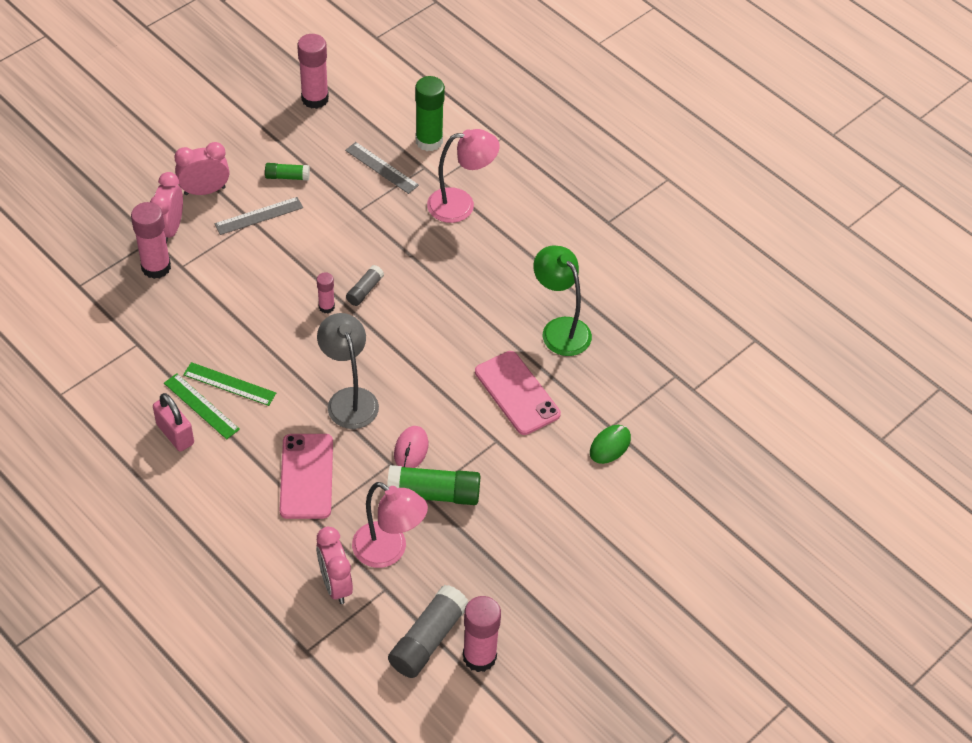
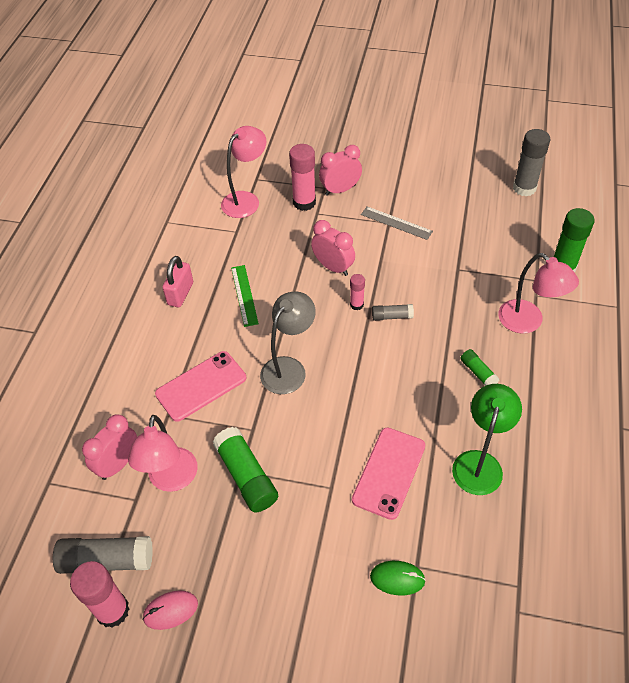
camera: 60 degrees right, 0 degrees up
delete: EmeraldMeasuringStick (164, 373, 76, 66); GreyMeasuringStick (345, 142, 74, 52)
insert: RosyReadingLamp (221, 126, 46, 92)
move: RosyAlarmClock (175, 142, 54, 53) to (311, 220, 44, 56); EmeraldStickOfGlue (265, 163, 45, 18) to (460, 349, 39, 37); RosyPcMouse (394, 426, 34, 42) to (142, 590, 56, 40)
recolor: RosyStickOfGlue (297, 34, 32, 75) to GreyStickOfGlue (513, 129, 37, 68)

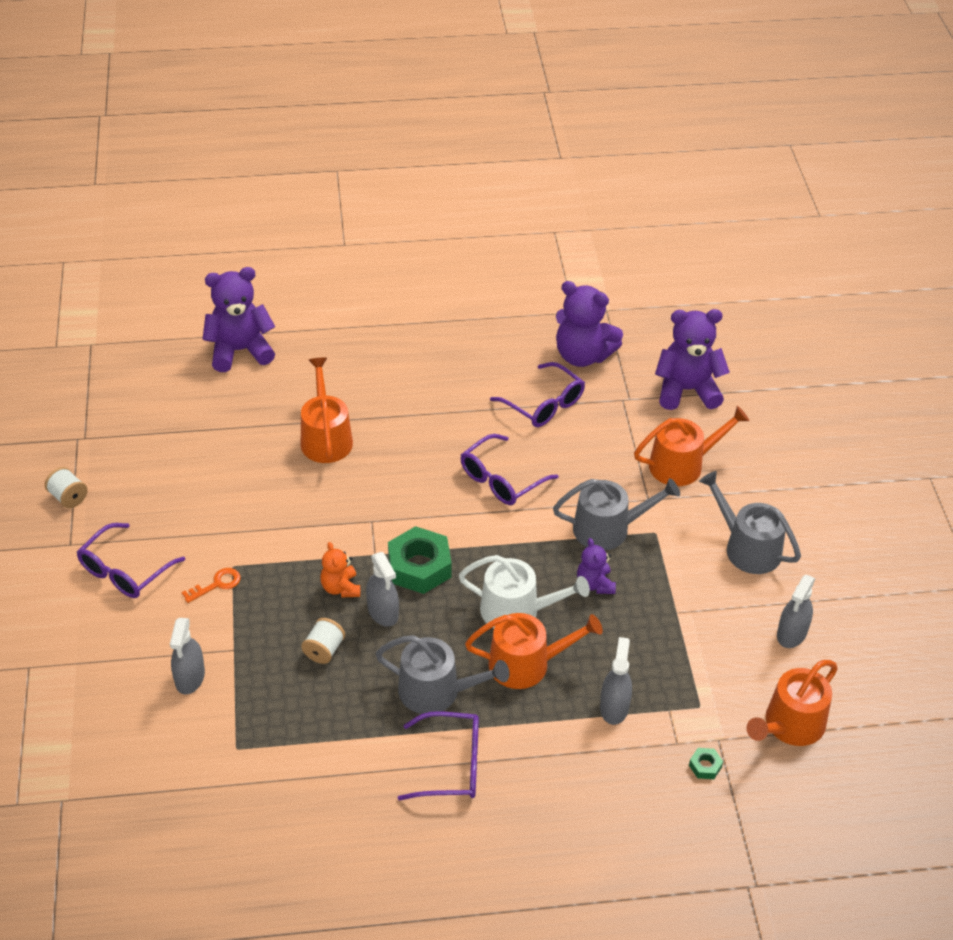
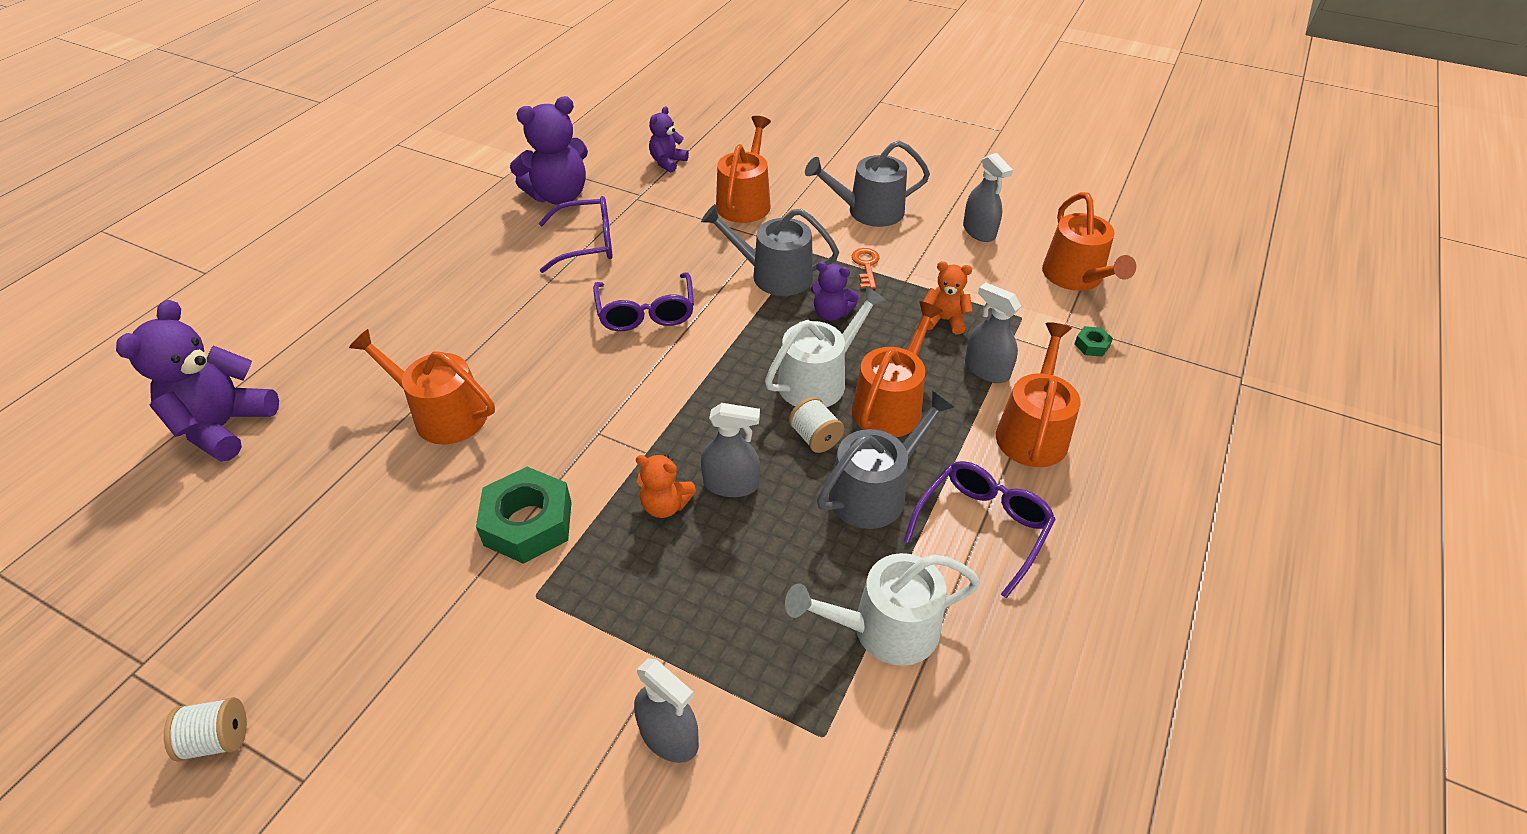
camera: 55 degrees left, 0 degrees up
delete: RoyalPurpleSpectacles (77, 523, 108, 75)
insert: PureWhiteSprinklingCan (785, 553, 195, 113); OrangeColouredStuffedBear (923, 261, 49, 73); OrangeColouredSprinklingCan (996, 322, 85, 145)
move: OrangeColouredDoorKey (181, 568, 60, 35) to (852, 248, 27, 41); PureWhiteBobbin (301, 618, 44, 46) to (789, 397, 55, 56); EmeraldHexagonNut (388, 526, 64, 68) to (476, 467, 96, 97)
rotate: GreySprinklingCan (553, 478, 127, 72) = (701, 204, 138, 92) 105 degrees counterclockwise
resize: RoyalPurpleStuffedBear (655, 309, 75, 101) = (649, 106, 40, 67) x0.54

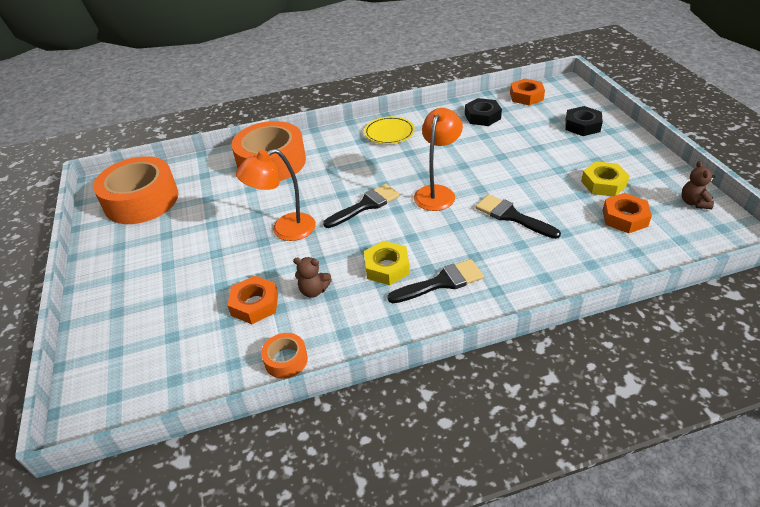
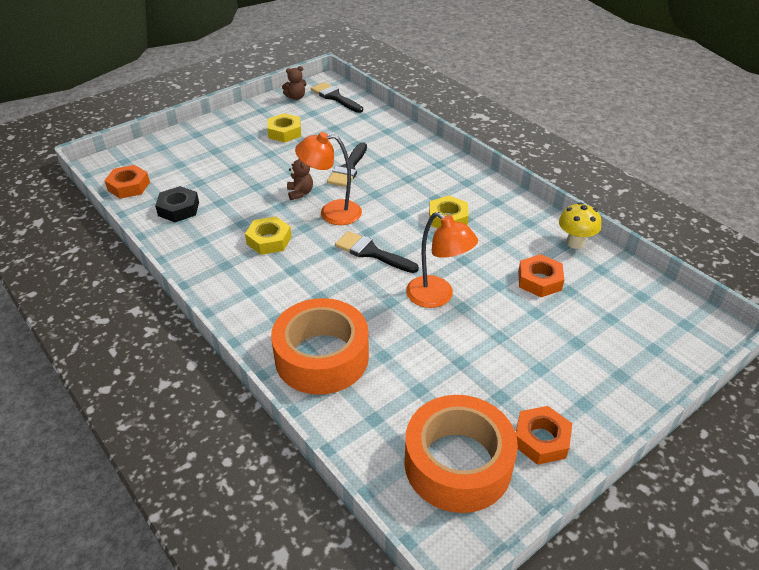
camera: 115 degrees left, 0 degrees up
delete: BrightYellowFlatDish (364, 116, 51, 28); JetBlackHexagonNut (565, 106, 38, 30)
insert: BrightYellowHexagonNut (245, 217, 47, 38)
move: DarkBrownStuffedBear (293, 257, 39, 41) to (287, 159, 26, 41); JetBlackBrush (387, 259, 97, 44) to (311, 82, 52, 31); OrangeColouredHexagonNut (603, 193, 49, 40) to (516, 406, 56, 59)
replace: OrangeColouredTape (261, 333, 47, 46) to BrightYellowMushroom (559, 202, 42, 47)

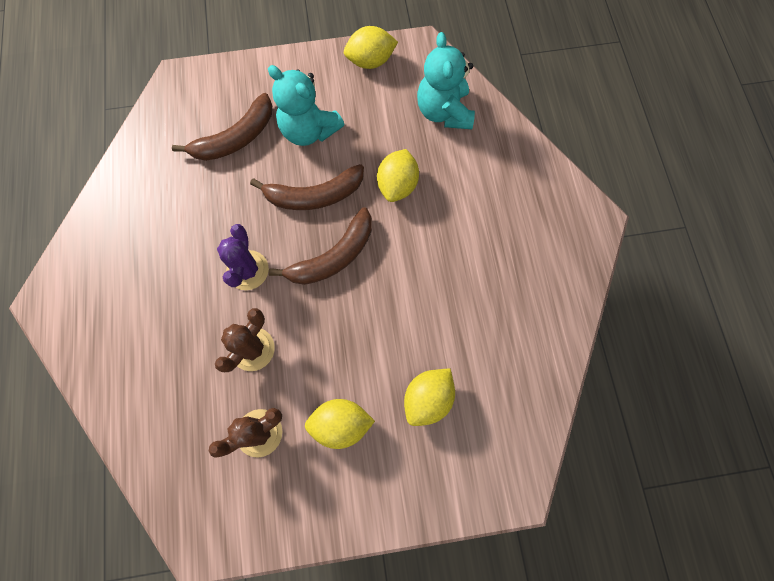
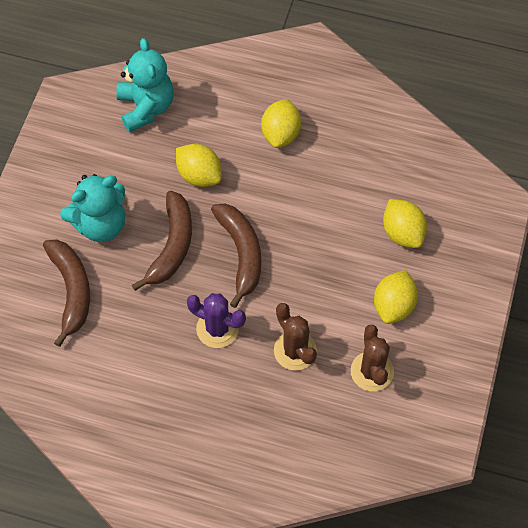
camera: 65 degrees left, 10 degrees down
move: BrightYellowLemon (344, 26, 54, 43) to (261, 99, 40, 49)
rotate: TealStuffedBear (417, 32, 58, 97) = (116, 38, 58, 94) 120 degrees counterclockwise

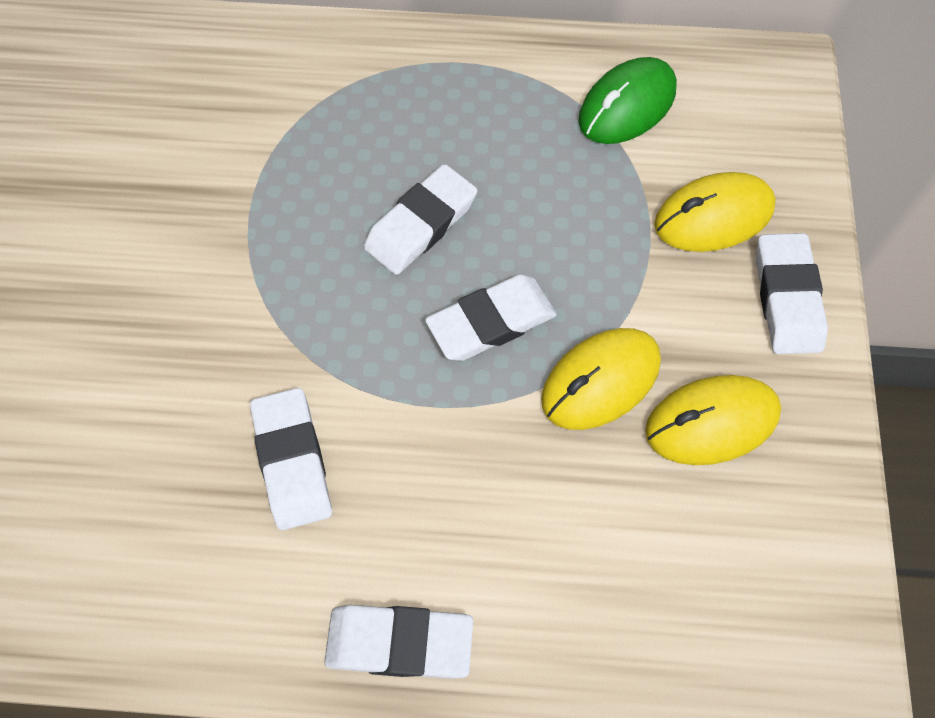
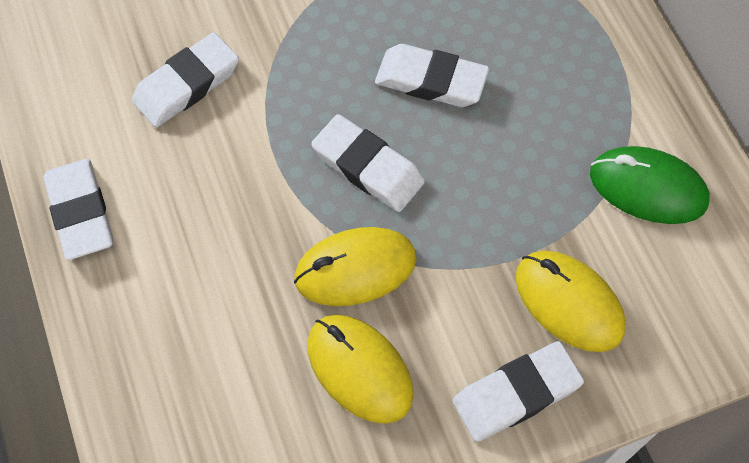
camera: 65 degrees right, 0 degrees up
rotate: BrightYellowPcMouse (541, 328, 120, 102) = (294, 227, 123, 79) 45 degrees counterclockwise

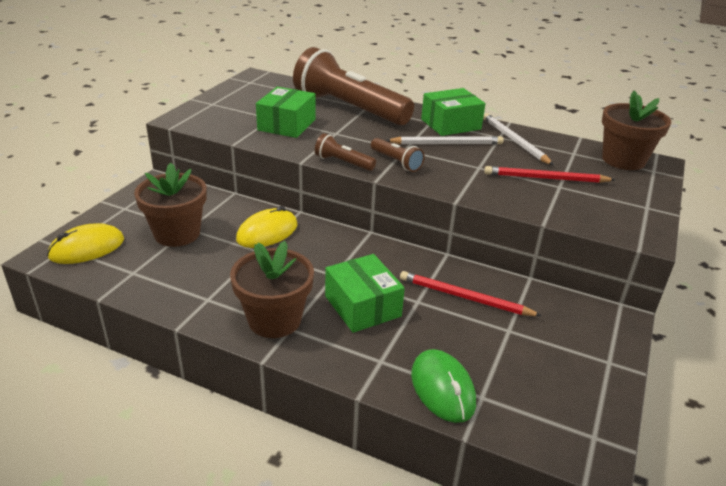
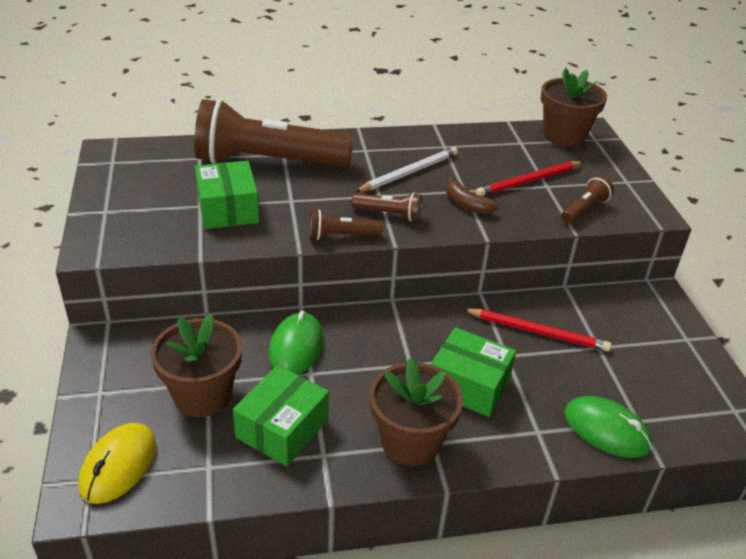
camera: 35 degrees left, 5 degrees up
delete: PureWhitePencil (483, 113, 71, 52)
insert: DarkBrownBananaFruit (446, 177, 52, 38); DarkBrownFlashlight (561, 175, 53, 49)
move: EmeraldBox (421, 88, 65, 48) to (233, 365, 96, 101)
recolor: BrightYellowPcMouse (236, 206, 62, 42) to EmeraldPcMouse (269, 311, 55, 64)
rotate: RedPencil (400, 271, 142, 45) = (463, 308, 149, 44) 150 degrees counterclockwise

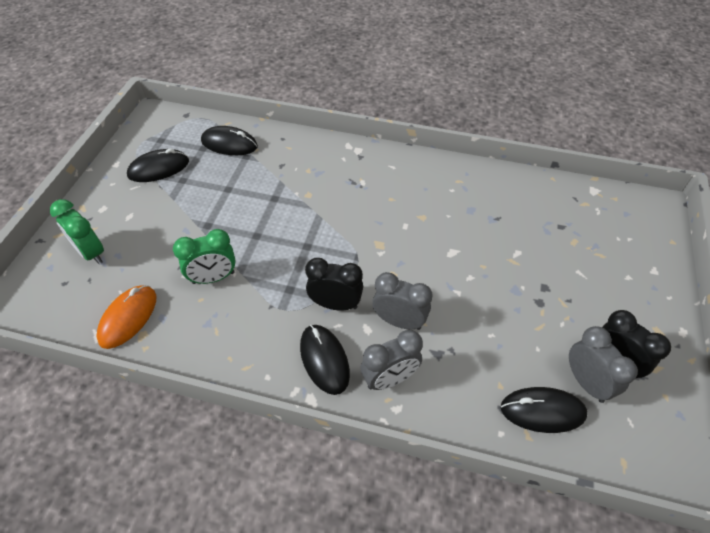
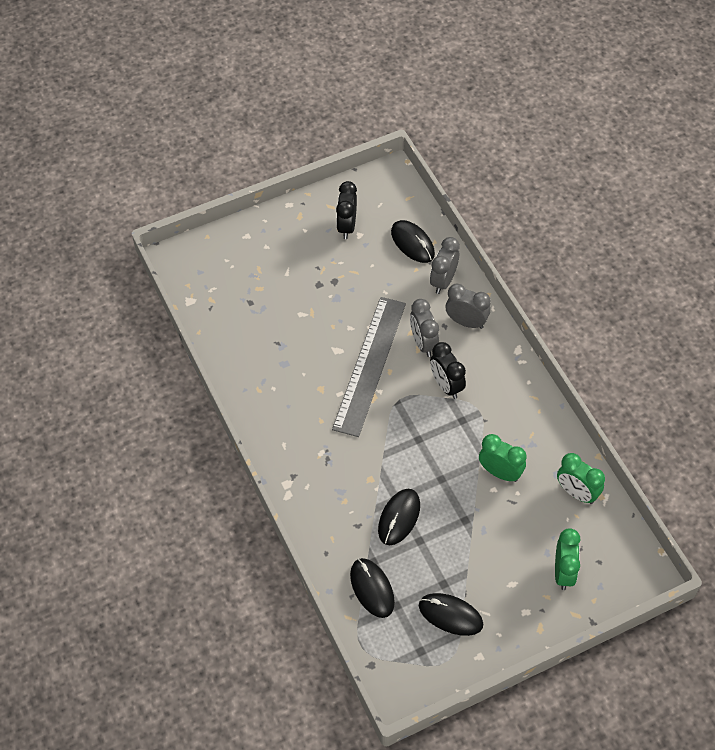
camera: 130 degrees left, 5 degrees up
insert: GreyMeasuringStick (332, 297, 74, 140)
move: JetBlackPcMouse (300, 325, 50, 70) to (378, 489, 42, 56); GreyAlarmClock (569, 326, 69, 77) to (430, 237, 30, 57)
replace: OrangeColouredPcMouse (96, 285, 61, 64) to EmeraldAlarmClock (557, 453, 48, 51)

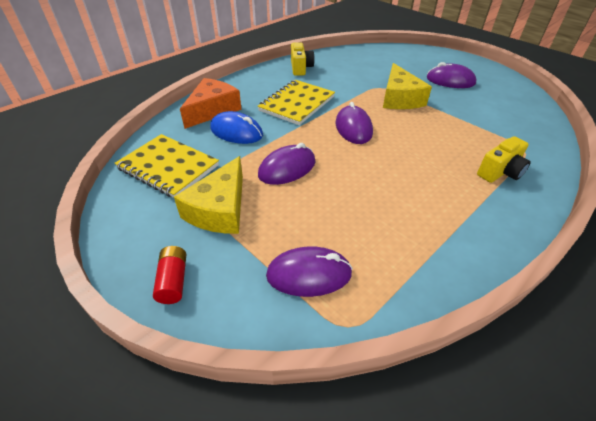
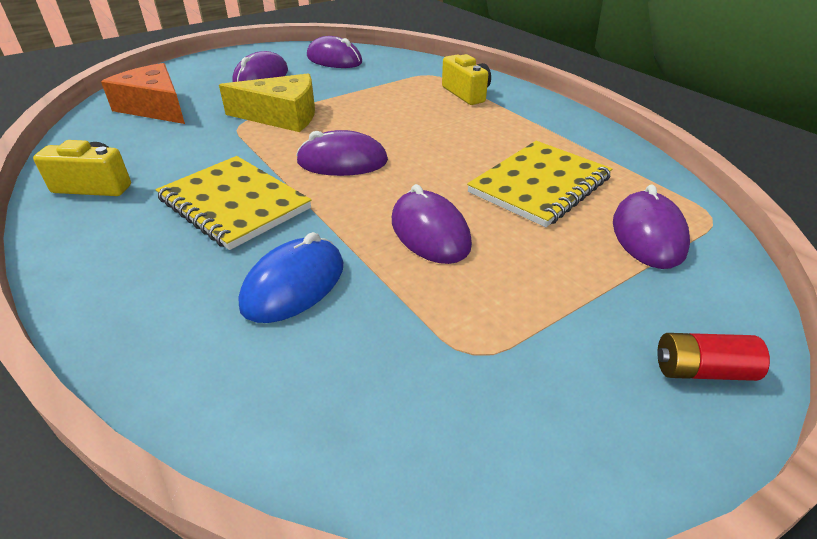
camera: 80 degrees left, 5 degrees down
delete: BrightYellowPieceOfCheese (174, 156, 69, 78)
insert: RoyalPurplePcMouse (307, 36, 55, 32)
move: BrightYellowNotepad (115, 134, 104, 64) to (467, 141, 145, 86); OrangeColouredPieceOfCheese (180, 78, 62, 51) to (101, 63, 84, 61)

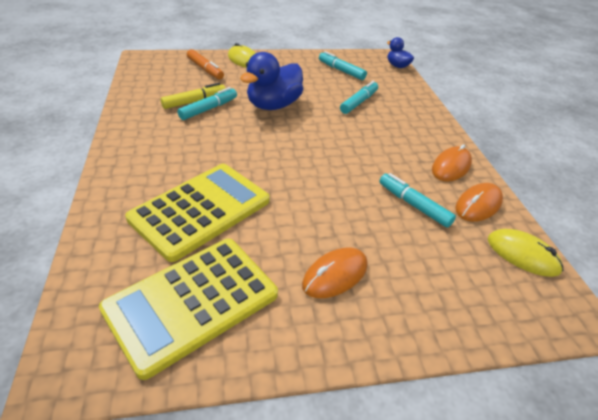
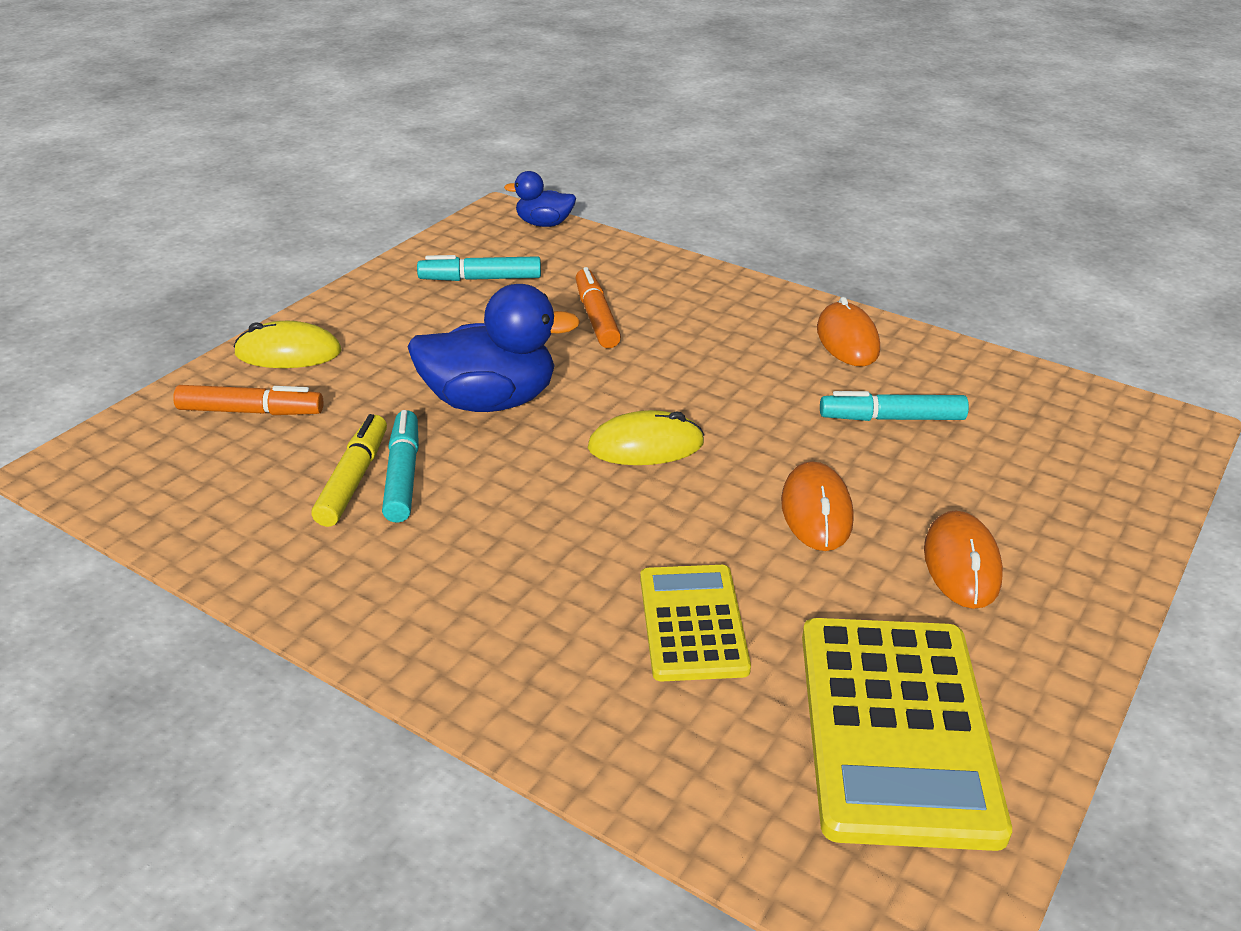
camera: 45 degrees left, 5 degrees down
move: OrangeColouredPcMouse (455, 183, 48, 39) to (781, 461, 73, 90); BrightYellowPcMouse (488, 229, 75, 48) to (588, 410, 116, 55)
recolor: TealMarker (340, 81, 38, 33) to OrangeColouredMarker (576, 267, 45, 81)
rotate: RoyalBlueDuck (240, 52, 63, 58) = (407, 284, 173, 128) 90 degrees counterclockwise
resize: BrightYellowAddingMachine (125, 164, 145, 98) = (640, 565, 111, 116) x0.60

